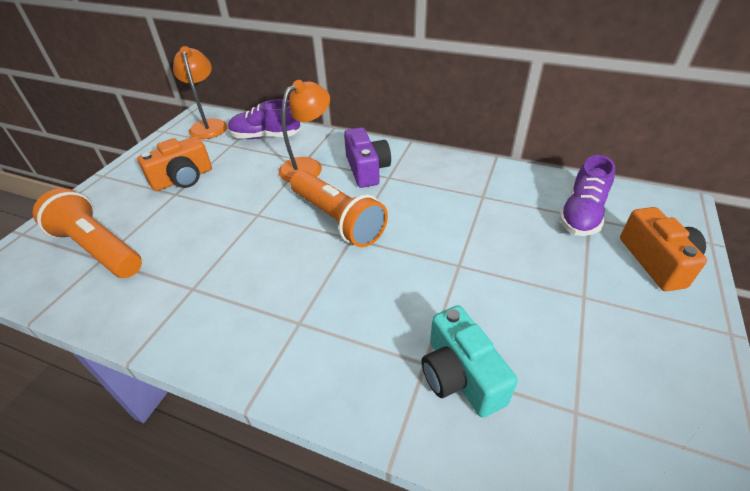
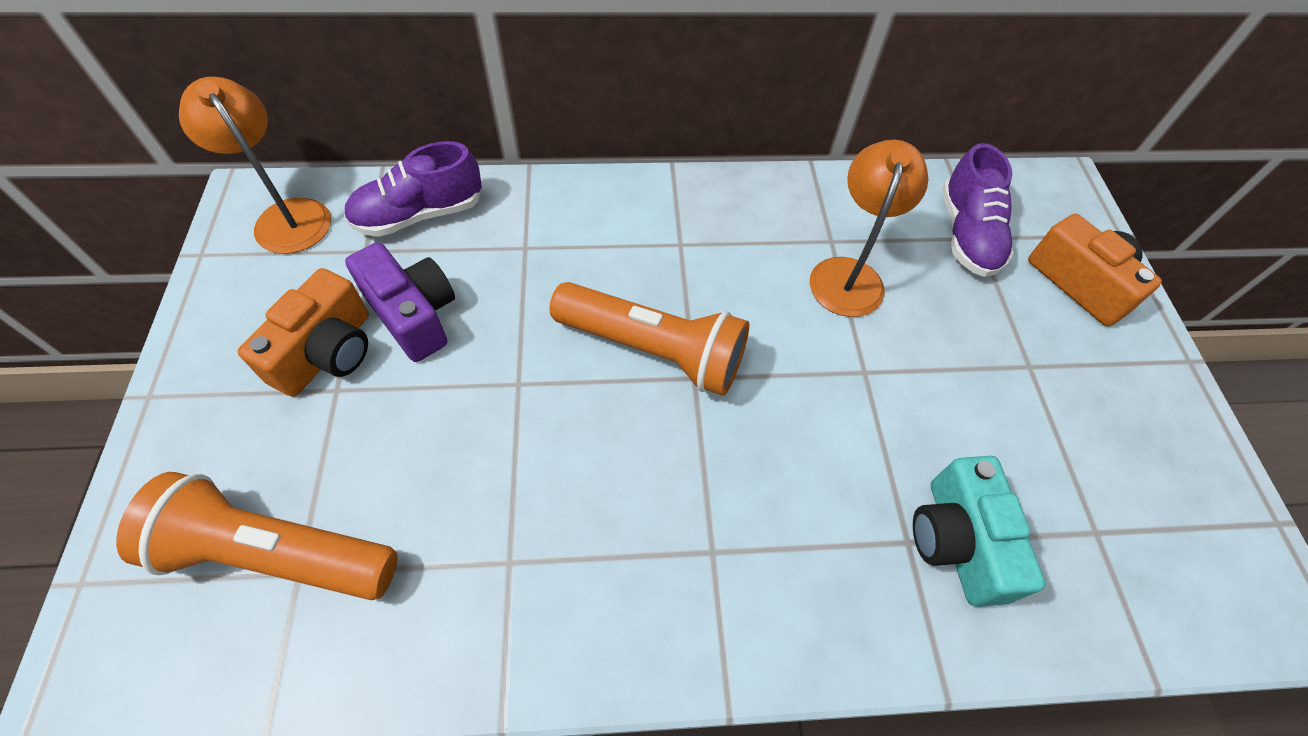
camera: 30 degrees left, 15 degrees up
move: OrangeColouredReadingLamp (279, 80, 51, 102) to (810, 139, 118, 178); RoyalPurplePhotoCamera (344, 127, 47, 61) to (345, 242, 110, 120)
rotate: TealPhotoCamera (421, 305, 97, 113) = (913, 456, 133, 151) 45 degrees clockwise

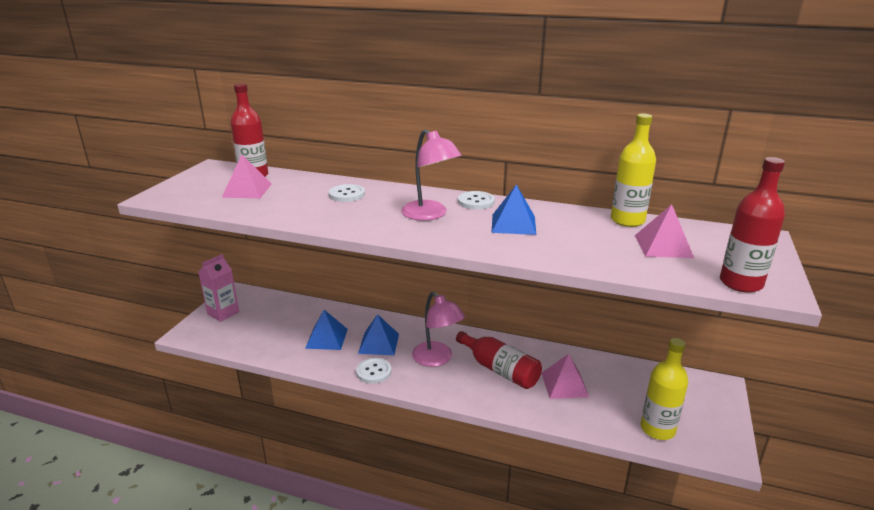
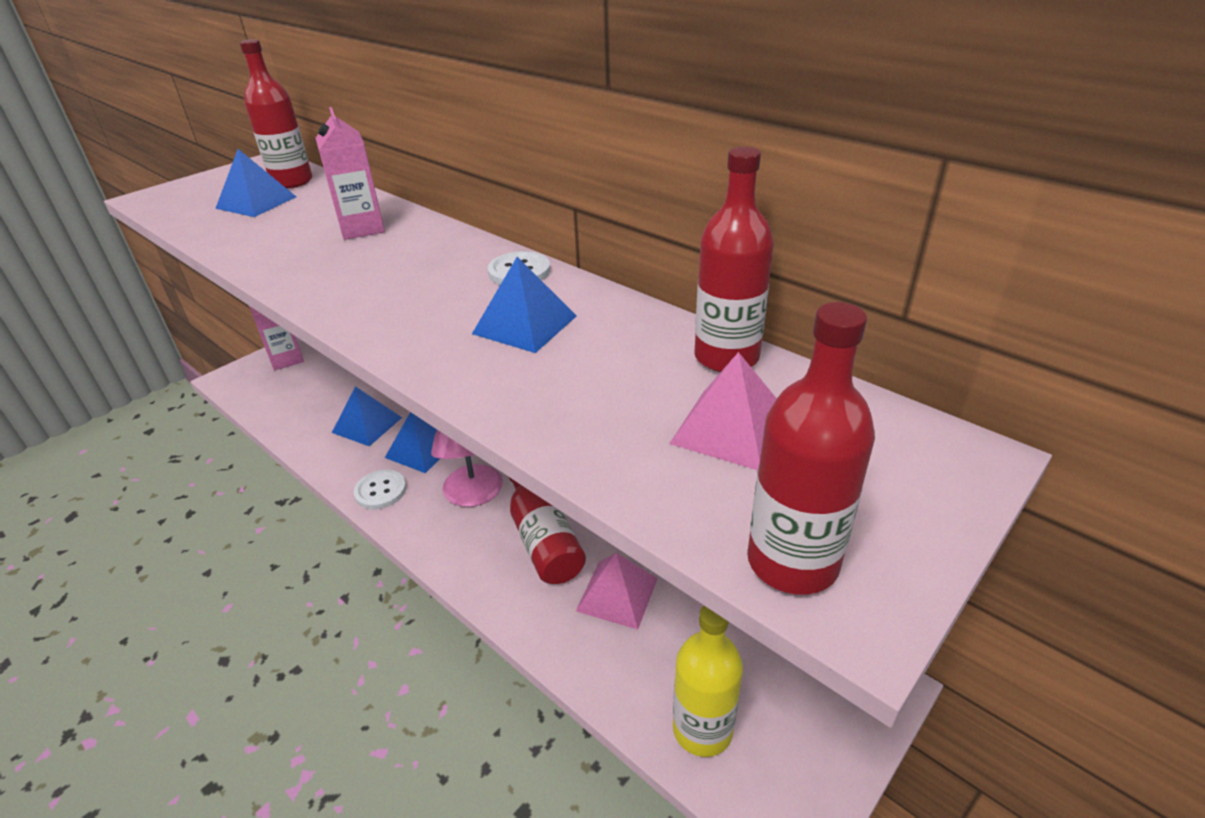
camera: 25 degrees right, 10 degrees up
delete: RosyReadingLamp (401, 129, 61, 92)
replace: PureWhiteButton (329, 184, 36, 18) to RosyCarton (316, 107, 69, 133)
recolor: RosyPyramidShape (222, 155, 50, 43) to RoyalBluePyramidShape (215, 149, 81, 68); BrightYellowFlask (611, 114, 45, 113) to RedFlask (694, 146, 80, 226)

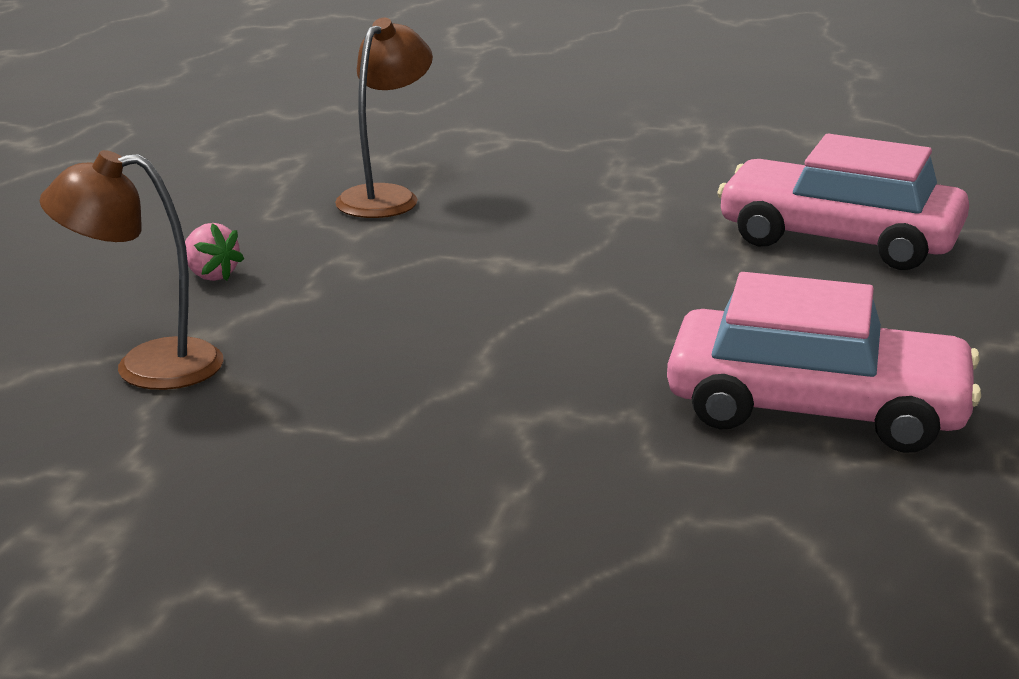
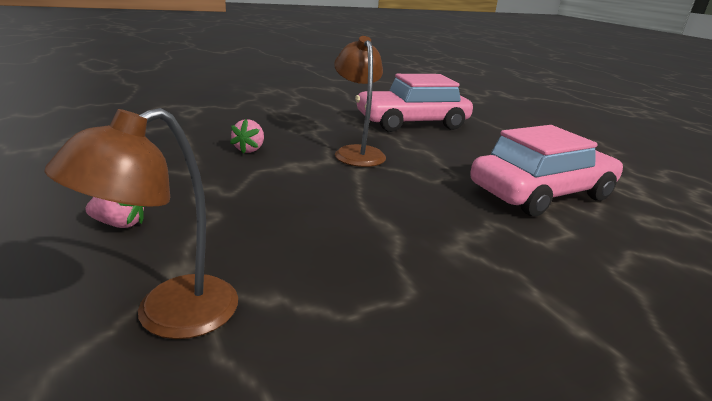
camera: 45 degrees left, 0 degrees up
insert: RosyToyStrawberry (230, 119, 34, 35)
move: DarkBrownReadingLamp (335, 18, 98, 200) to (334, 36, 52, 131)

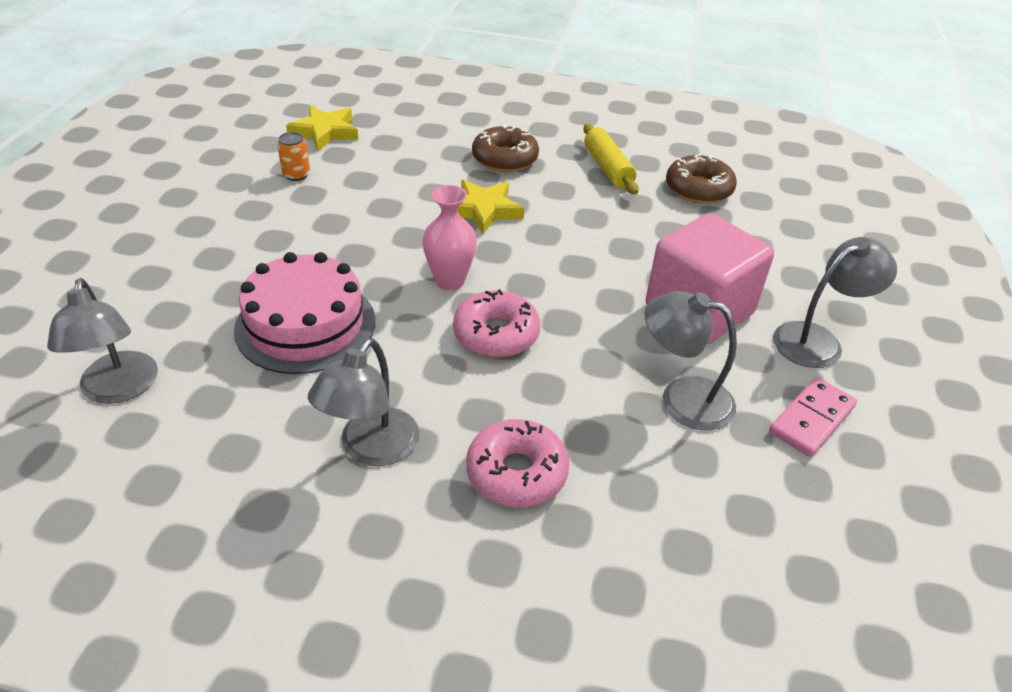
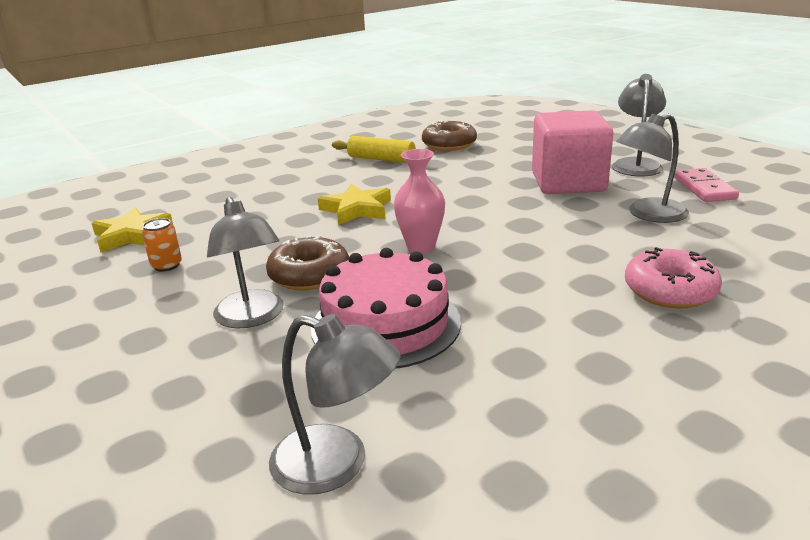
camera: 45 degrees left, 15 degrees down
delete: RosyGlazedDonut (453, 289, 87, 69)
move: GreyReadingLamp (308, 338, 112, 128) to (207, 197, 77, 131); DarkBrownGlazedDonut (472, 125, 67, 47) to (266, 235, 83, 56)

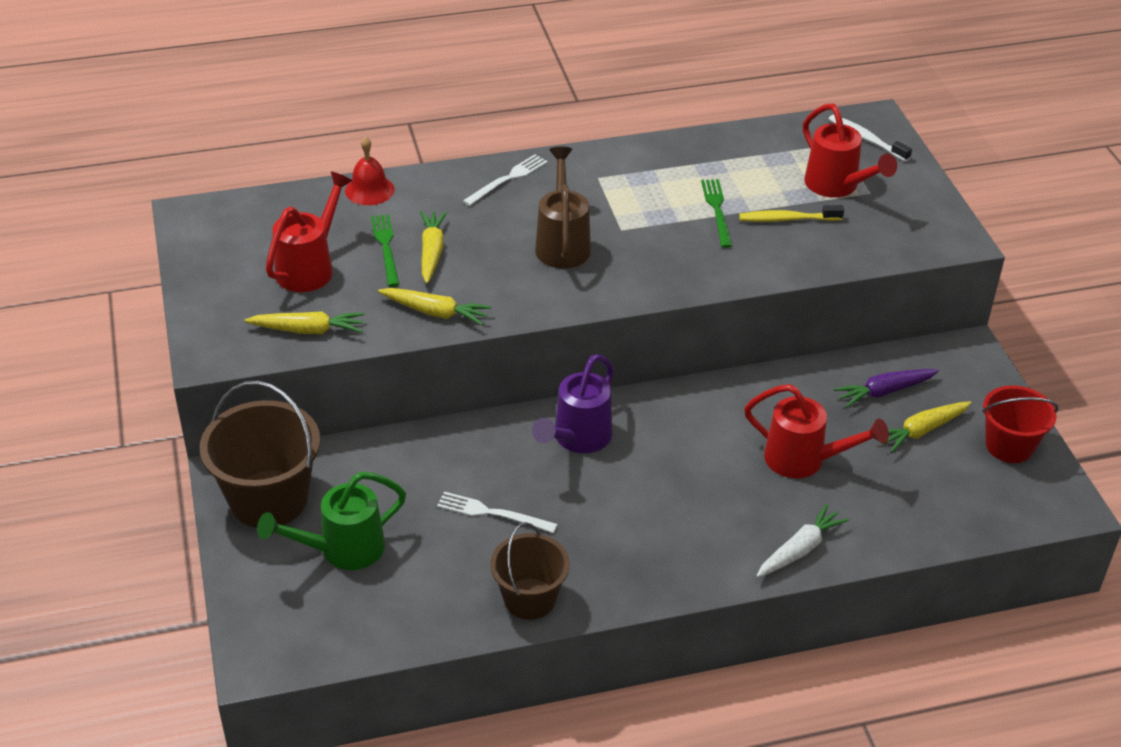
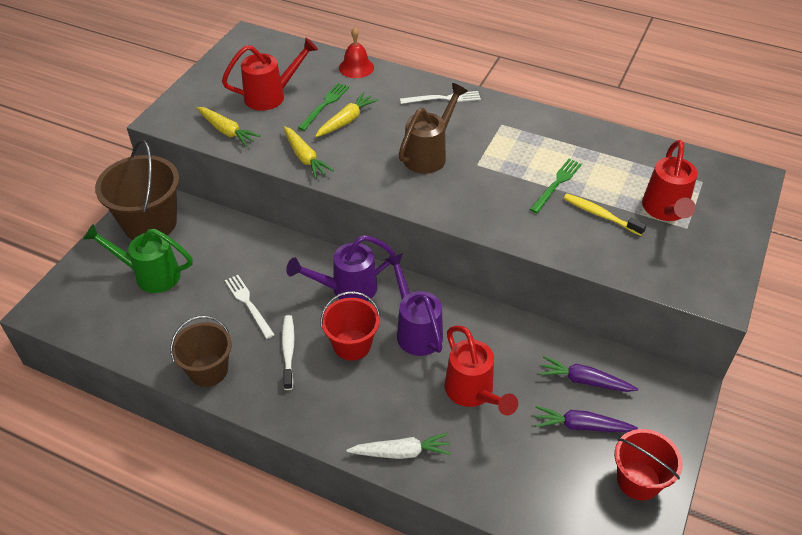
camera: 40 degrees right, 5 degrees up
insert: RedPail (320, 291, 60, 70); RoyalPurpleSprinklingCan (385, 253, 58, 103)
move: PureWhiteDentalBrush (829, 115, 83, 47) to (282, 315, 13, 75)
recolor: BrightYellowCarrot (882, 401, 90, 52) to RoyalPurpleCarrot (535, 406, 103, 26)

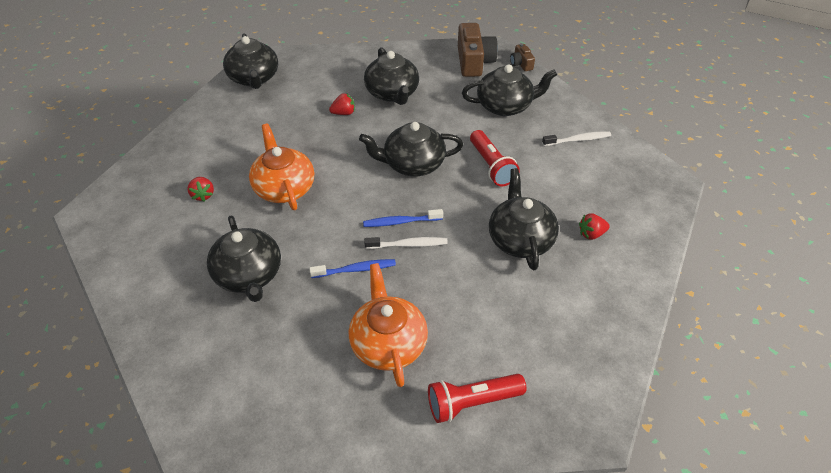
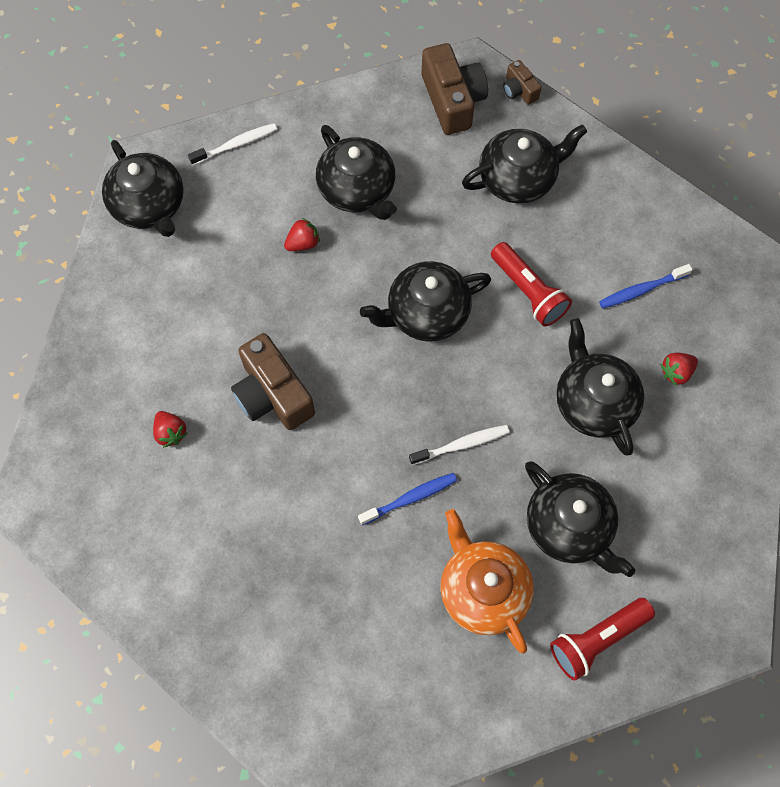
camera: 15 degrees left, 20 degrees up
move: JetBlackTeaPot (207, 215, 74, 87) to (525, 461, 110, 116); RoyalBlueDentalBrush (363, 209, 80, 18) to (599, 264, 94, 45); PureWhiteDentalBrush (542, 131, 69, 15) to (188, 123, 89, 43)
replace: OrangeColouredTeaPot (249, 124, 65, 86) to DarkBrownPhotoCamera (231, 333, 84, 97)

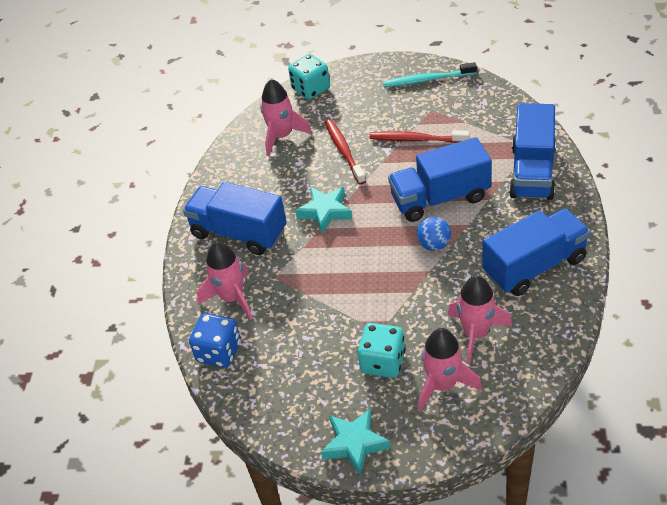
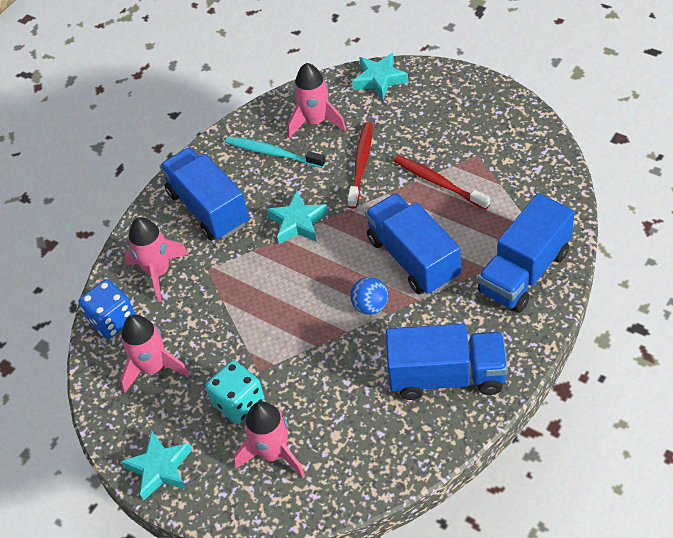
camera: 30 degrees right, 5 degrees up
move: TealDentalBrush (383, 62, 94, 25) to (225, 136, 101, 32); RosySpaceship (448, 276, 64, 88) to (120, 314, 70, 79)
replace: TealDice (288, 54, 42, 45) to TealStar (352, 53, 56, 47)
rotate: RoyalBlueToyTruck (388, 137, 104, 85) = (365, 193, 96, 102) 45 degrees clockwise

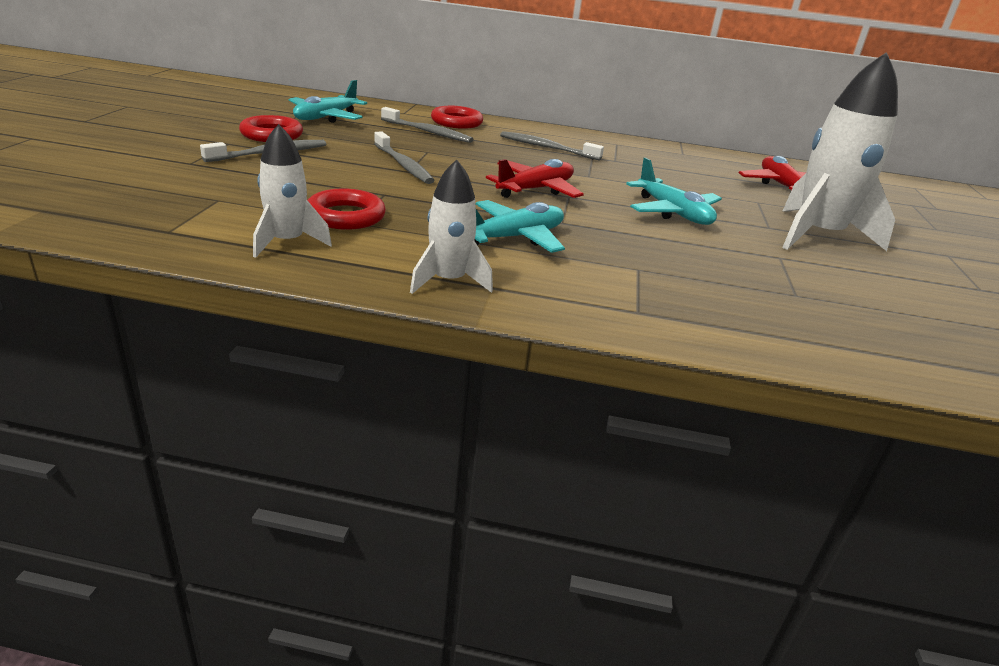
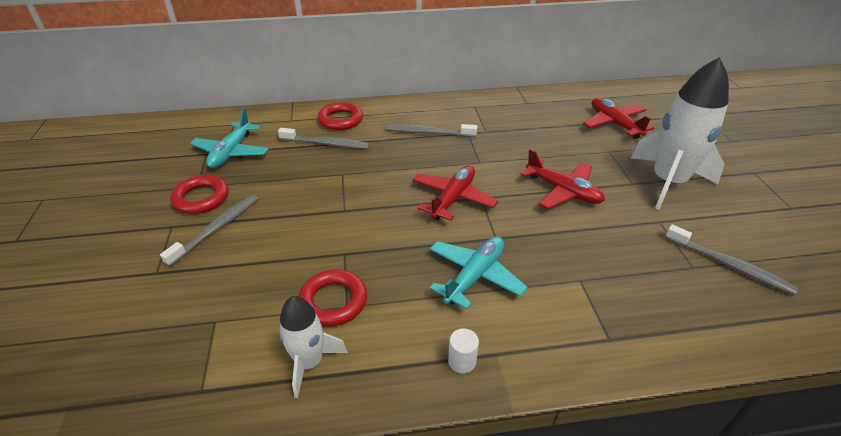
camera: 15 degrees left, 10 degrees up
move: GreyDentalBrush (374, 131, 61, 53) to (665, 224, 133, 71)
replace: PureWhiteSpaceship (410, 159, 83, 135) to PureWhiteCylinder (448, 328, 31, 45)
recolor: TealPlane (626, 158, 96, 67) to RedPlane (520, 149, 85, 60)

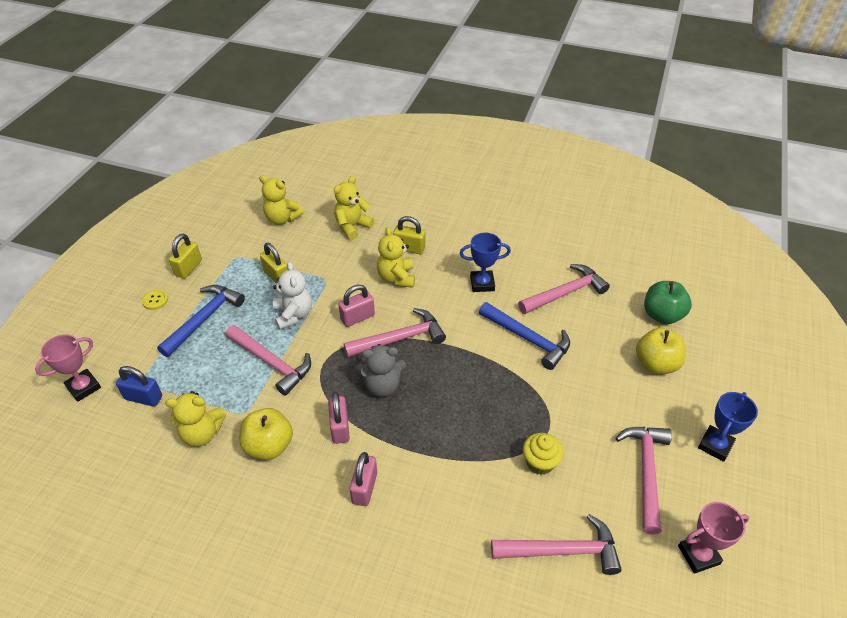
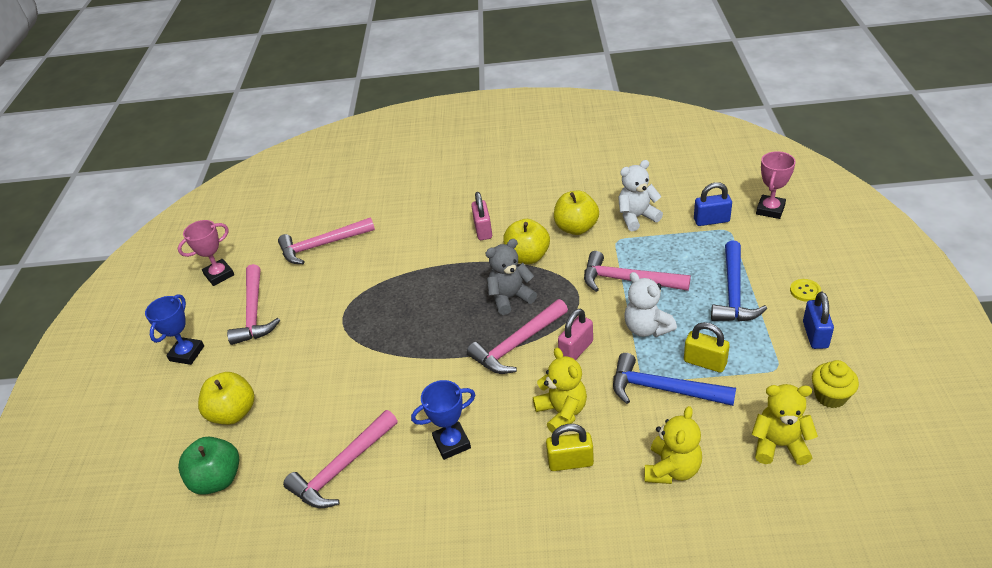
camera: 165 degrees right, 5 degrees down
move: RoyalBlueClawHammer (479, 302, 91, 68) to (613, 353, 123, 53); BrightYellowCupcake (523, 433, 40, 42) to (812, 360, 47, 48)
replace: RosyLock (328, 392, 22, 52) to BrightYellowToyApple (503, 219, 47, 45)
recolor: BrightYellowStuffedBear (165, 391, 61, 56) to PureWhiteStuffedBear (618, 160, 45, 71); BrightYellowLock (169, 234, 33, 45) to RoyalBlueLock (803, 292, 31, 57)

